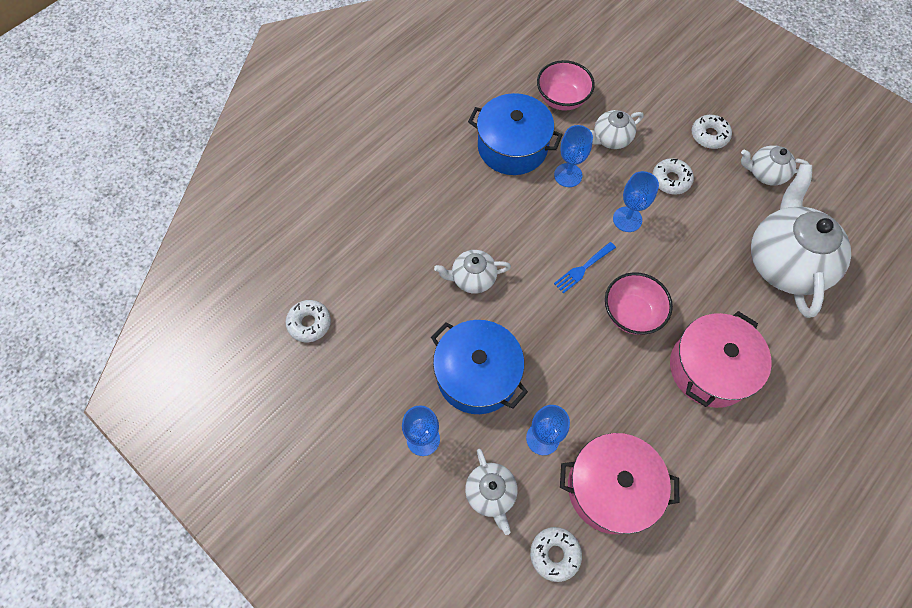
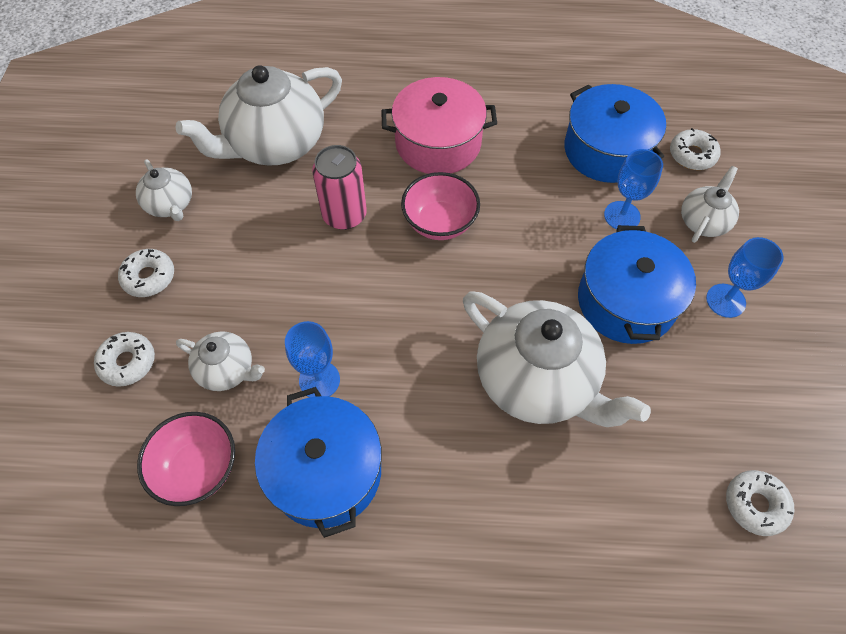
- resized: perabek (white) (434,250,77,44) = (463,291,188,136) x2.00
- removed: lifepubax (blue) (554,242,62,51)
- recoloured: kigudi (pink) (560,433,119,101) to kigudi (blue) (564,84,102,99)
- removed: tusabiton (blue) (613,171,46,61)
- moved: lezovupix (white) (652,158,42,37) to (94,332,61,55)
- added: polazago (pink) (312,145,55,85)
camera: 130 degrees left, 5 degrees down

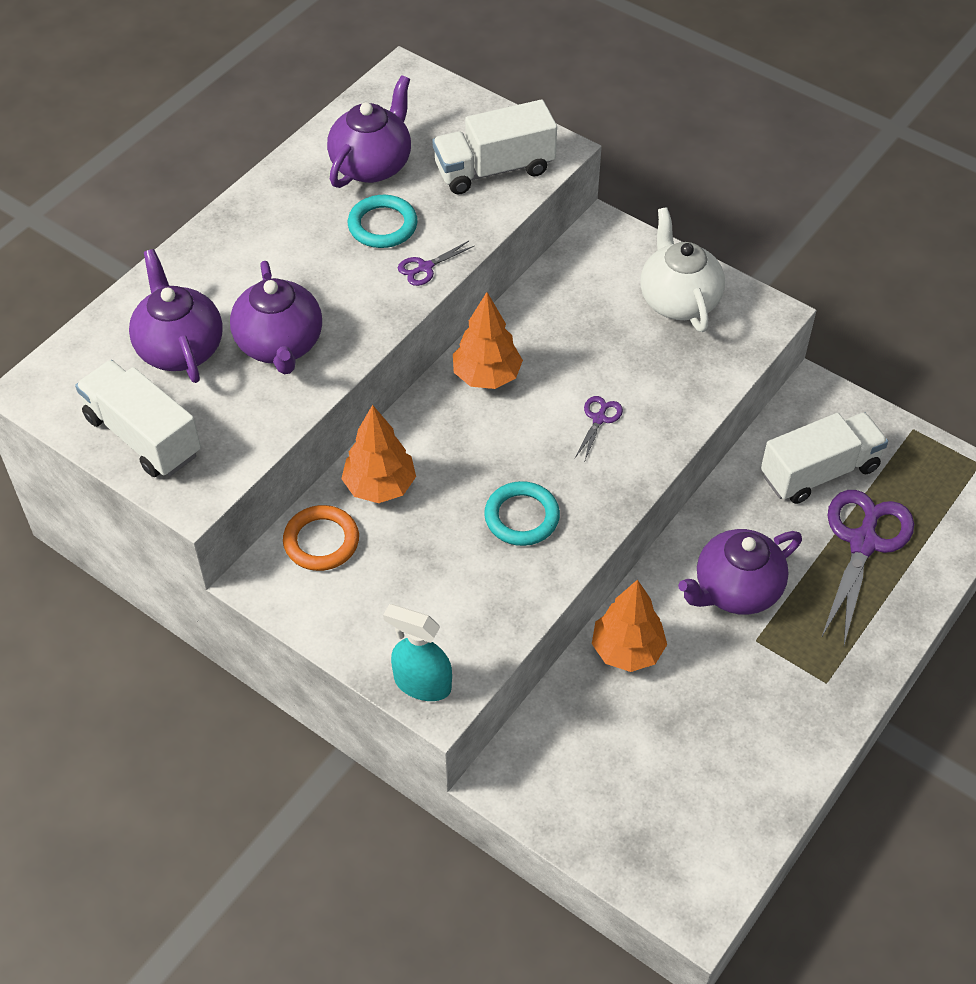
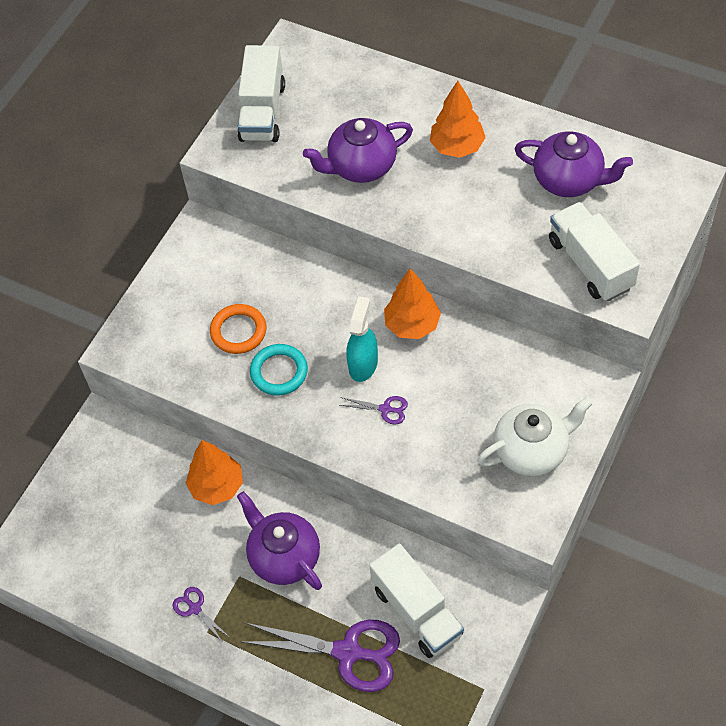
- turned: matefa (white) (75,360,126,117) = (237,45,48,97) 150 degrees clockwise
- removed: perabek (purple) (129,249,94,134)
- moved: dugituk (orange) (283,505,76,66) to (210,304,56,50)
- moved: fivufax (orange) (341,405,75,98) to (430,81,56,77)
- removed: dugituk (turquoise) (348,195,70,53)
- moved: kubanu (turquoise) (383,604,69,97) to (346,296,32,86)
- moved: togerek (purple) (398,241,76,45) to (173,587,56,54)
camera: 85 degrees right, 5 degrees up

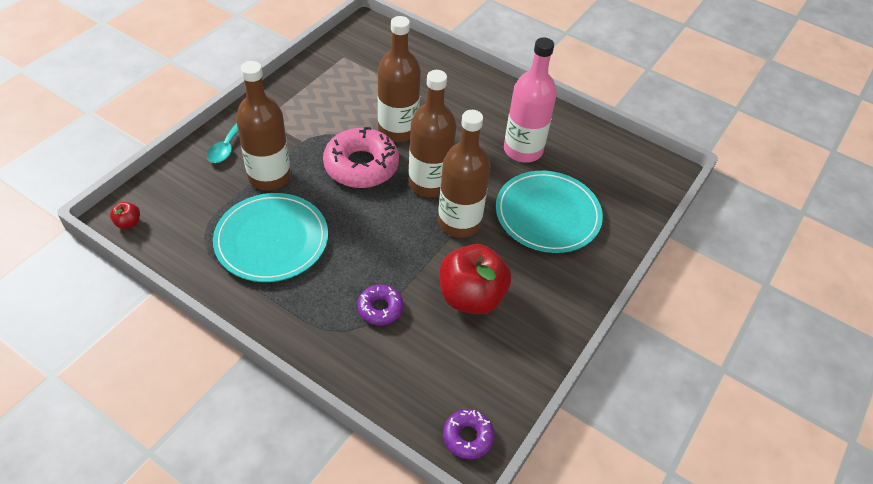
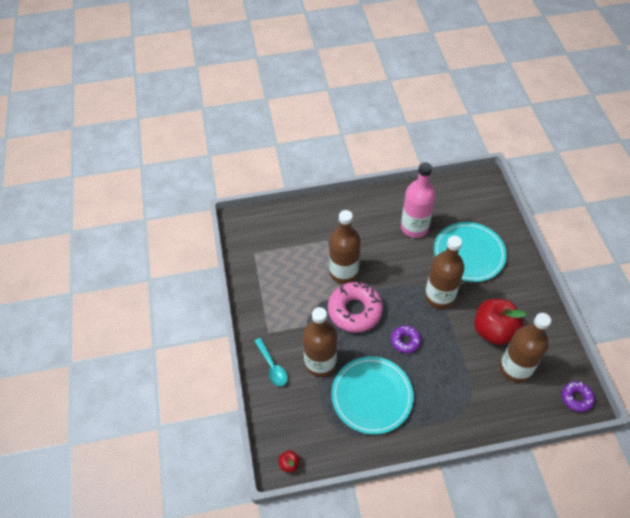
- moved: lezovupix (purple) (357,284,47,41) to (391,325,30,28)
- moved: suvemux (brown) (409,70,47,127) to (500,313,51,70)
camera: 40 degrees left, 5 degrees up

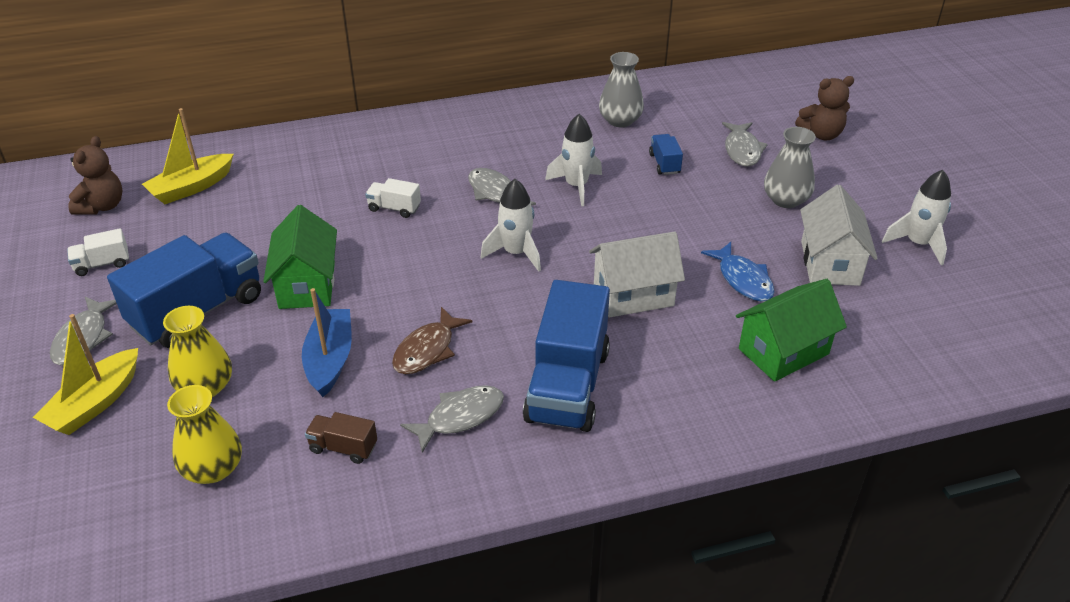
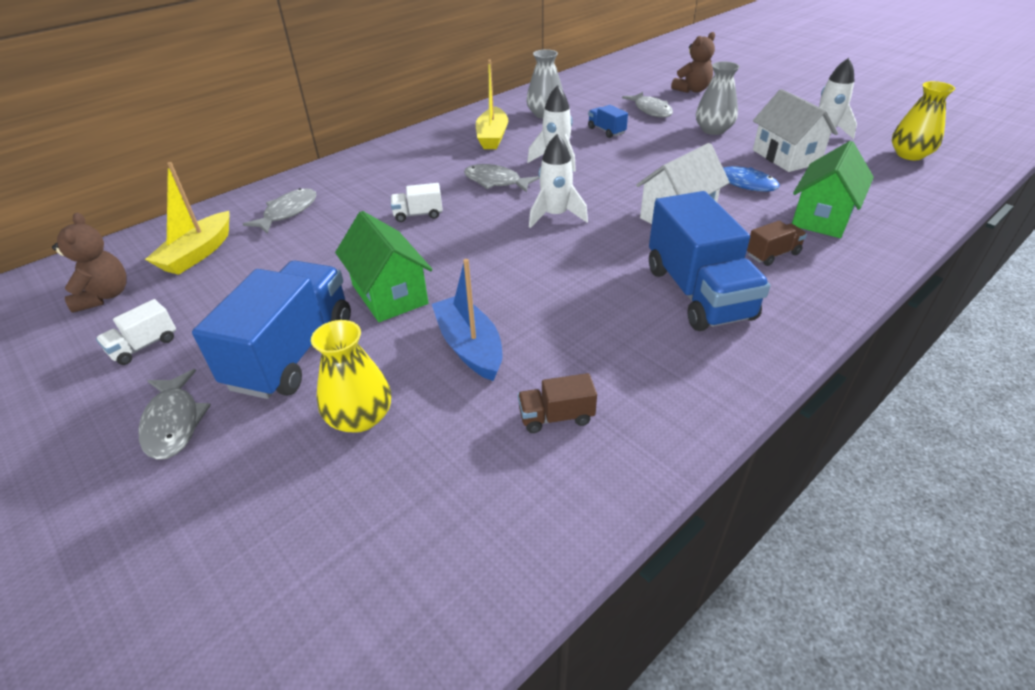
- moved: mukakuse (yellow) (33,314,105,121) to (476,60,32,89)
- moved: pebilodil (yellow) (167,385,75,99) to (892,81,63,79)
- removed: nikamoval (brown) (392,307,81,67)
- moved: nikamoval (grey) (400,385,104,68) to (243,188,73,46)
- added: matefa (brown) (747,221,60,45)
camera: 25 degrees left, 0 degrees up

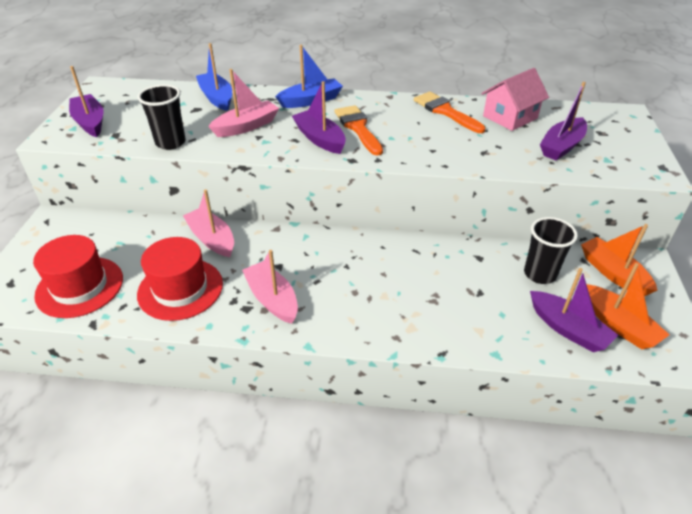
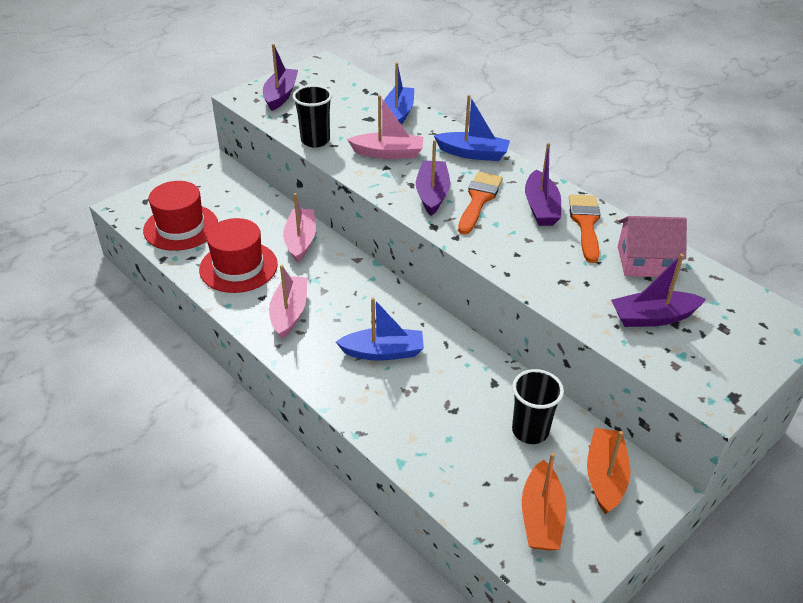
- moved: mukakuse (purple) (530,268,88,84) to (525,143,36,83)
- added: mukakuse (blue) (336,298,88,63)
camera: 40 degrees right, 0 degrees up

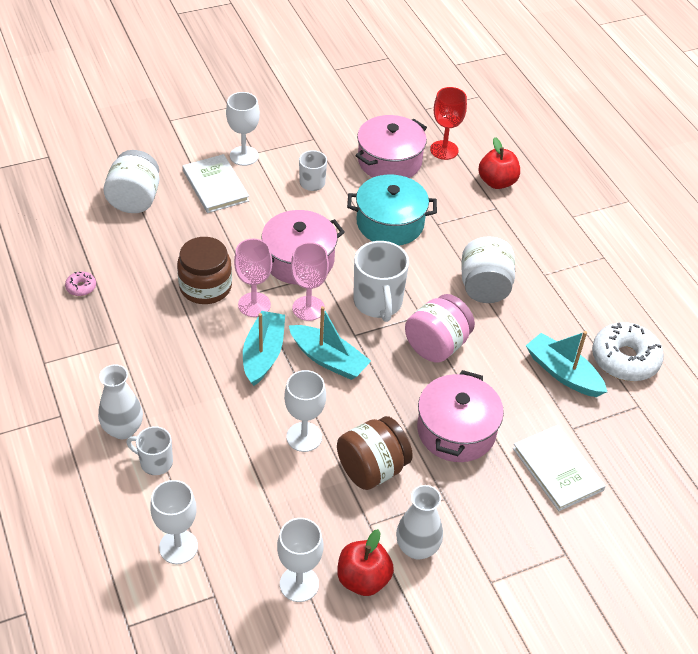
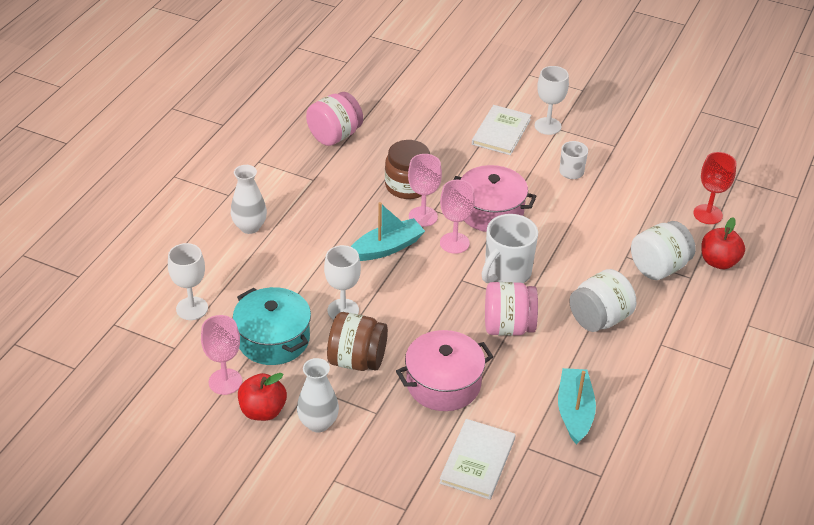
- replaced: lezovupix (pink) (65,272,31,24) to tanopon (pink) (306,92,57,54)
- moved: tanopon (white) (104,150,55,63) to (631,221,65,59)
- removed: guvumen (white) (126,426,47,49)
- recoloured: tusabiton (white) (277,518,46,84) to tusabiton (pink) (201,315,41,80)
- removed: mukakuse (turquoise) (289,306,82,74)
- moved: kigudi (turquoise) (347,175,90,71) to (233,287,78,78)
- removed: kigudi (pink) (355,115,72,63)
- removed: lezovupix (white) (592,322,72,59)
camera: 50 degrees right, 5 degrees down

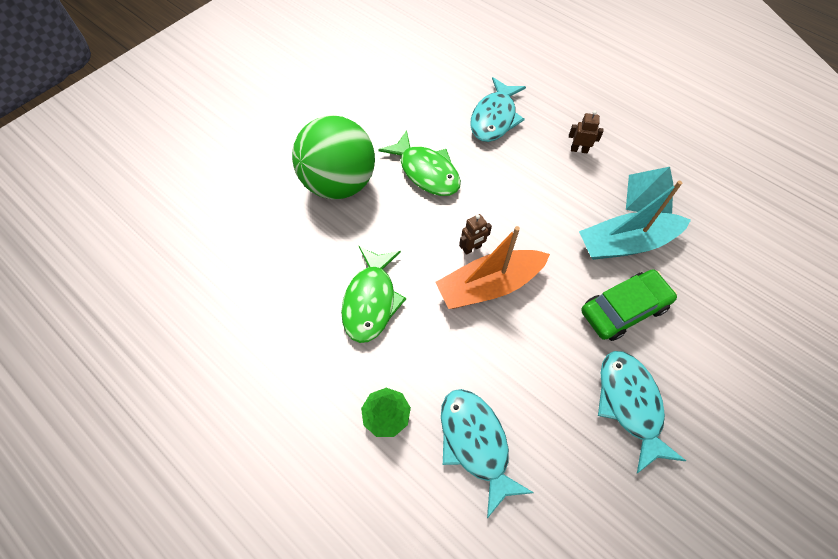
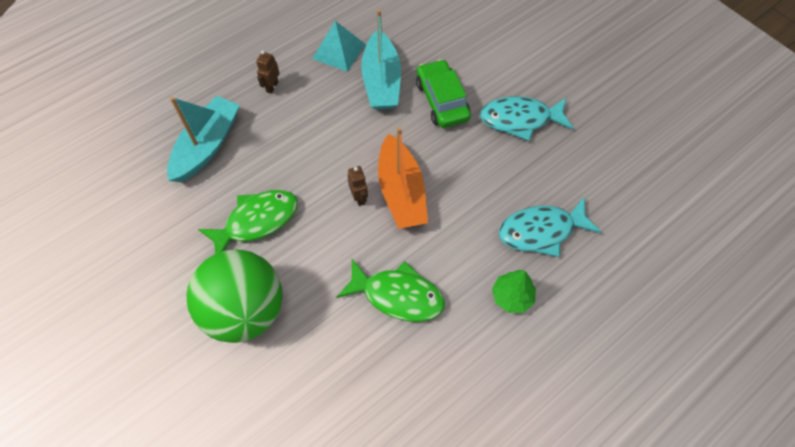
- replaced: nikamoval (turquoise) (470,77,56,65) to mukakuse (turquoise) (167,96,73,86)
camera: 80 degrees left, 0 degrees up

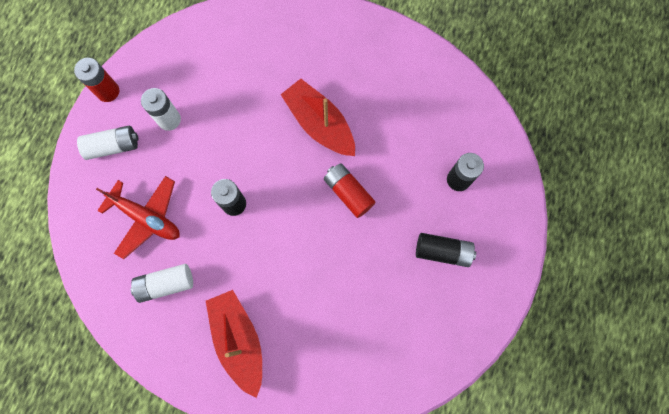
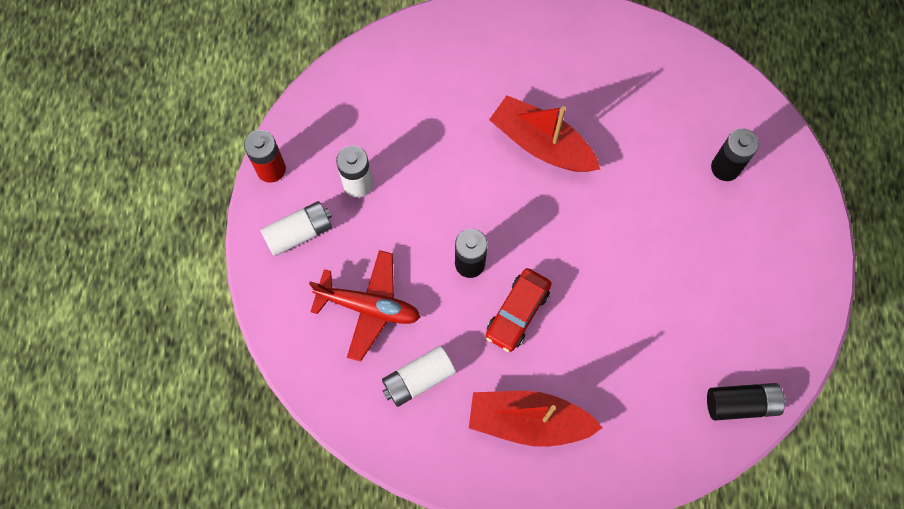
- turned: mukakuse (red) (206,290,56,108) = (469,391,134,56) 45 degrees counterclockwise
- removed: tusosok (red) (324,163,52,55)
- moved: tusosok (black) (416,233,60,34) to (707,383,79,37)
- added: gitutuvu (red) (486,268,66,84)
camera: 15 degrees left, 5 degrees down

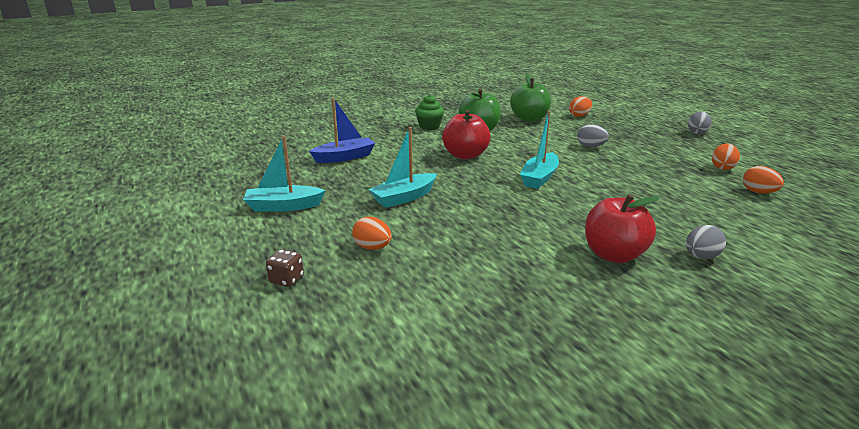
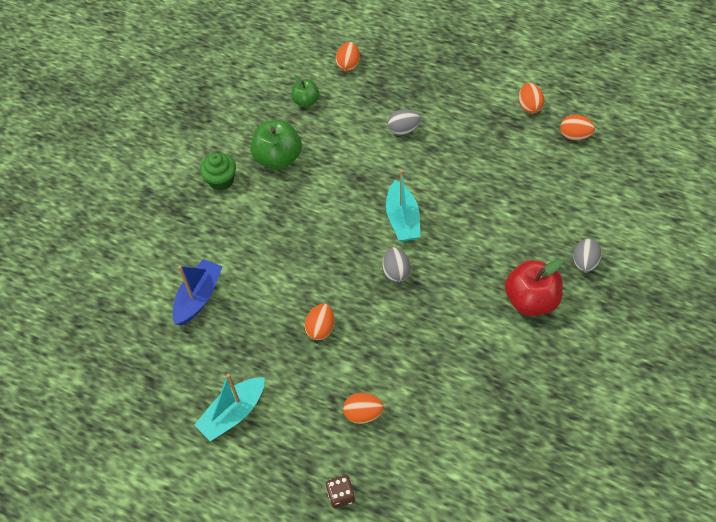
- replaced: mukakuse (turquoise) (368,127,69,81) to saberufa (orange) (305,304,29,36)
- removed: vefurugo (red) (442,110,48,49)
- resized: vefurugo (green) (510,74,41,48) = (291,75,28,32) x0.58
- moved: saberufa (grey) (688,112,24,22) to (382,247,28,35)
camera: 35 degrees left, 30 degrees up

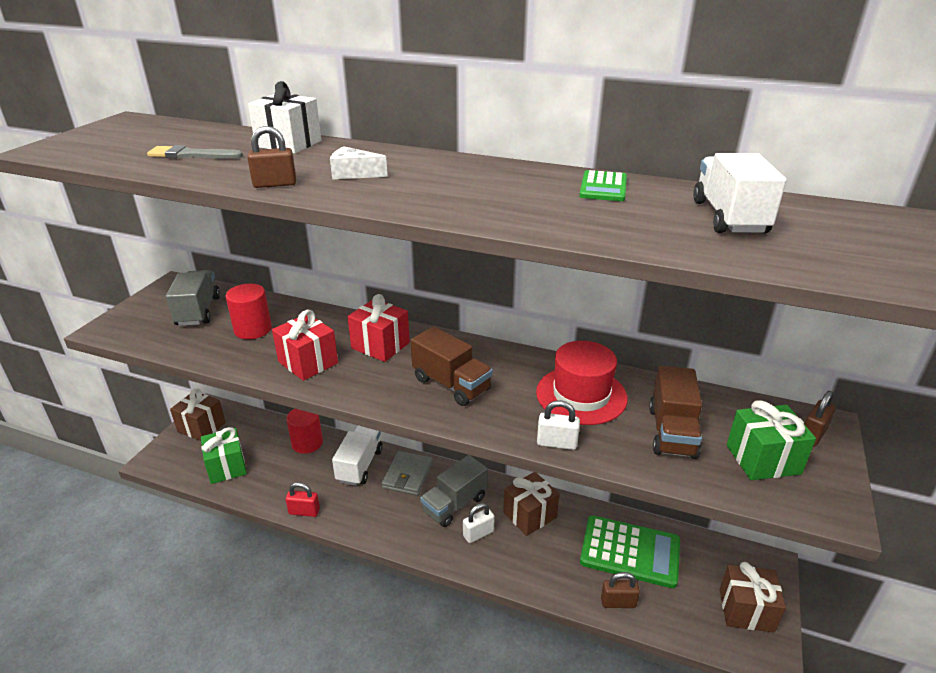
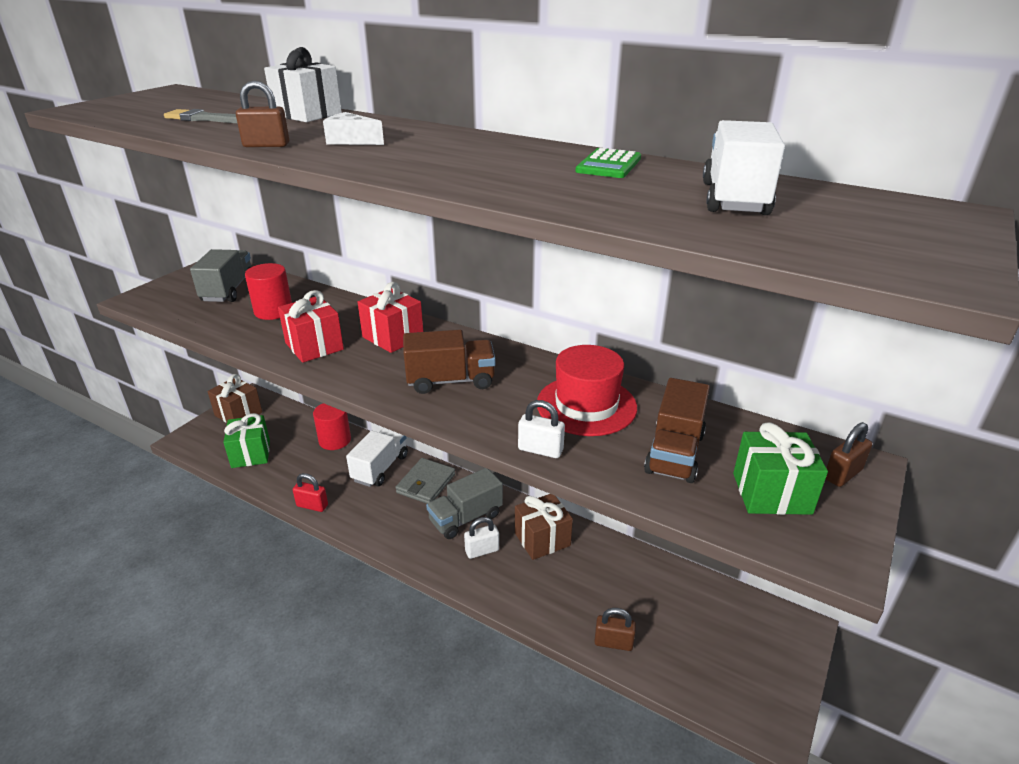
- turned: matefa (brown) (411,326,82,80) = (403,330,92,64) 60 degrees counterclockwise
- removed: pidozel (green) (580,515,100,73)
- removed: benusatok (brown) (720,562,66,71)
camera: 10 degrees right, 0 degrees up

